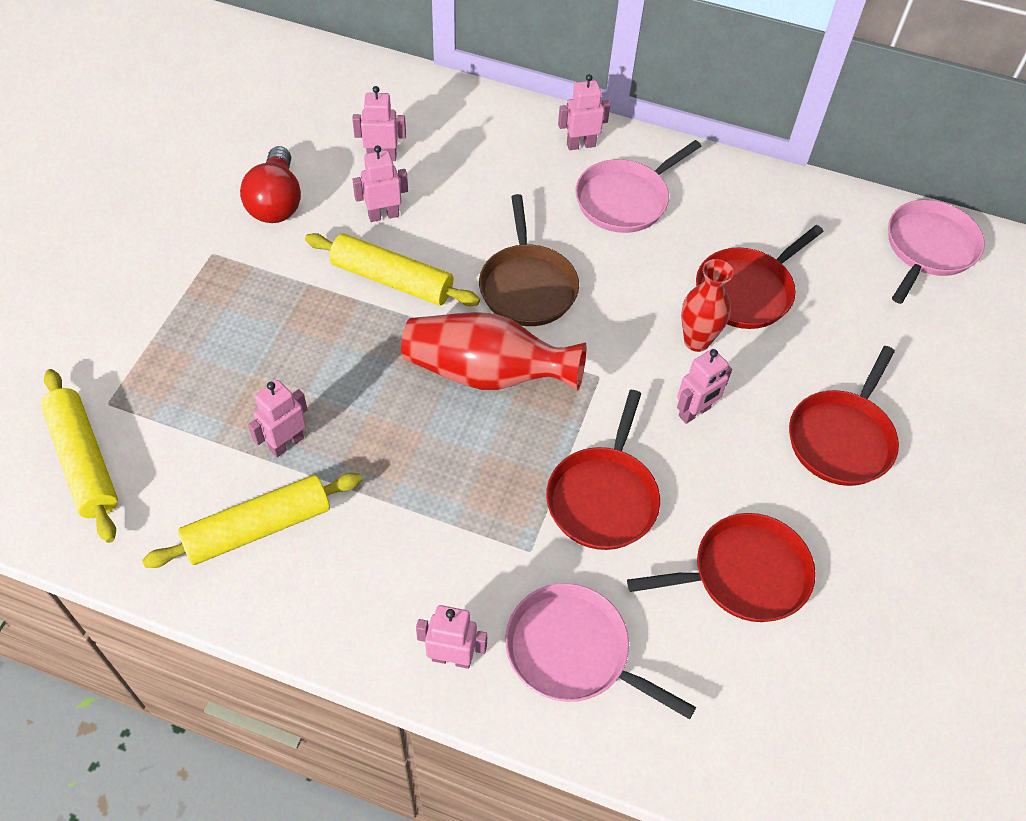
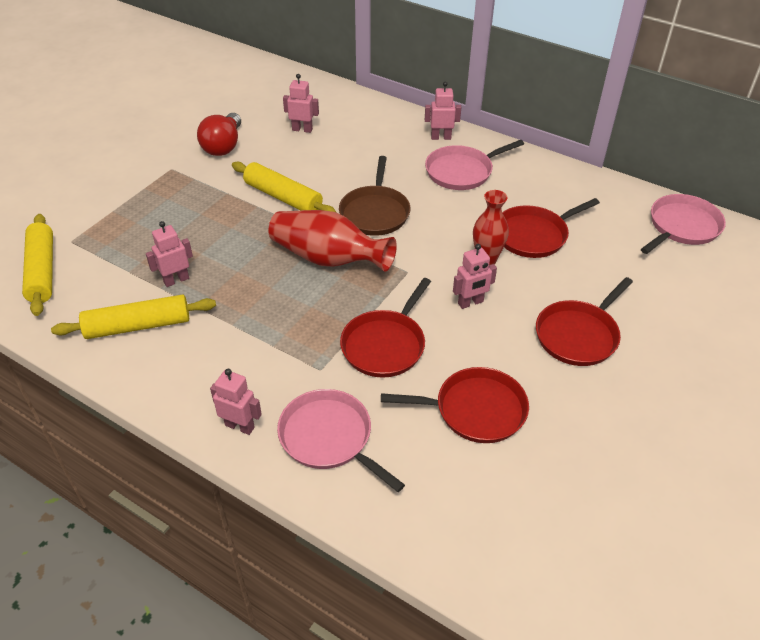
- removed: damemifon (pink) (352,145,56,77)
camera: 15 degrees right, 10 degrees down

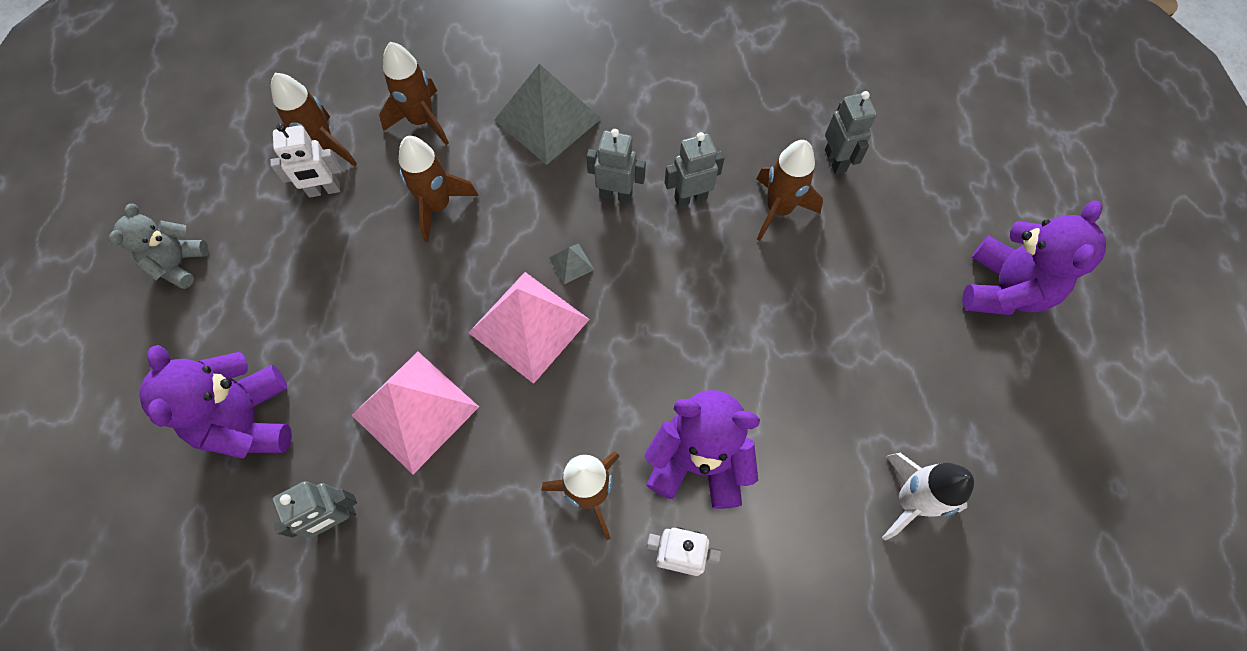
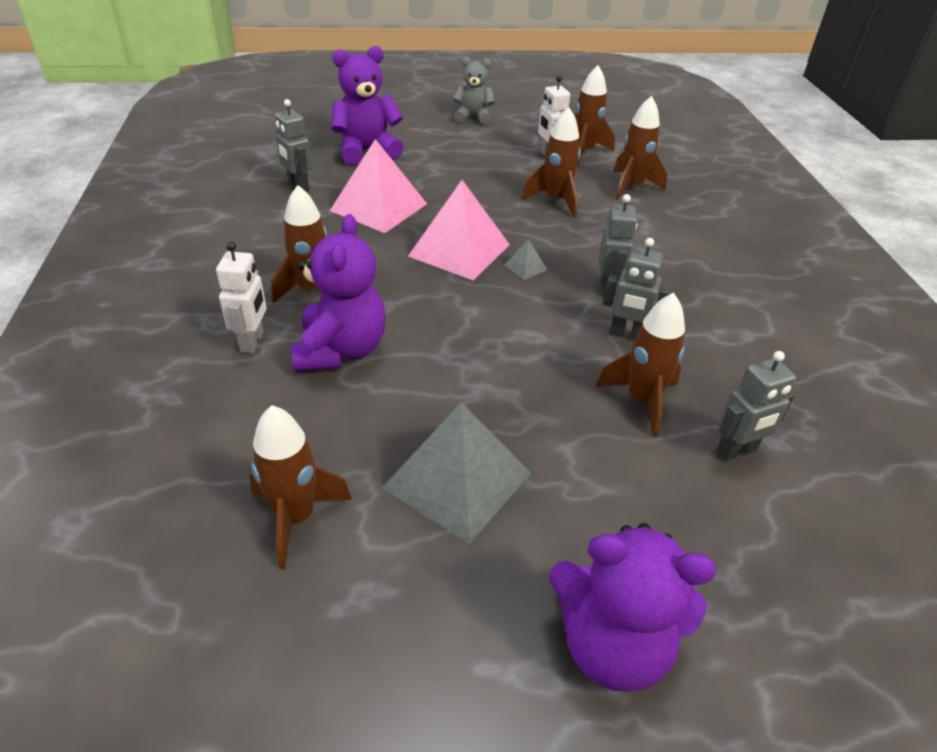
- moved: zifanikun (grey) (494,64,107,101) to (382,403,149,141)
- turned: damemifon (grey) (665,132,59,75) = (603,238,68,102) 135 degrees clockwise
- recoloured: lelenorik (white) (882,453,92,88) to lelenorik (brown) (250,405,102,164)
camera: 80 degrees right, 25 degrees down

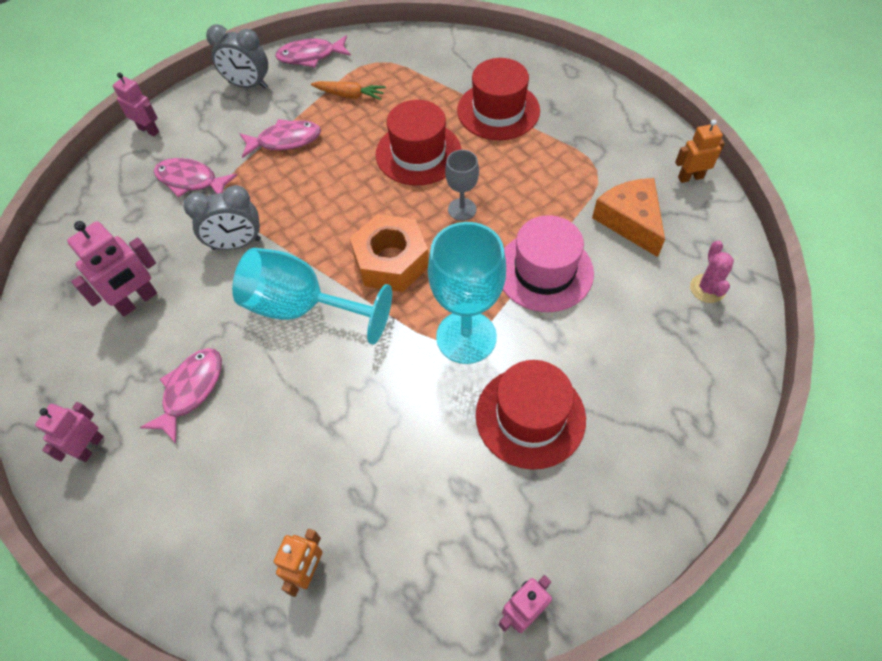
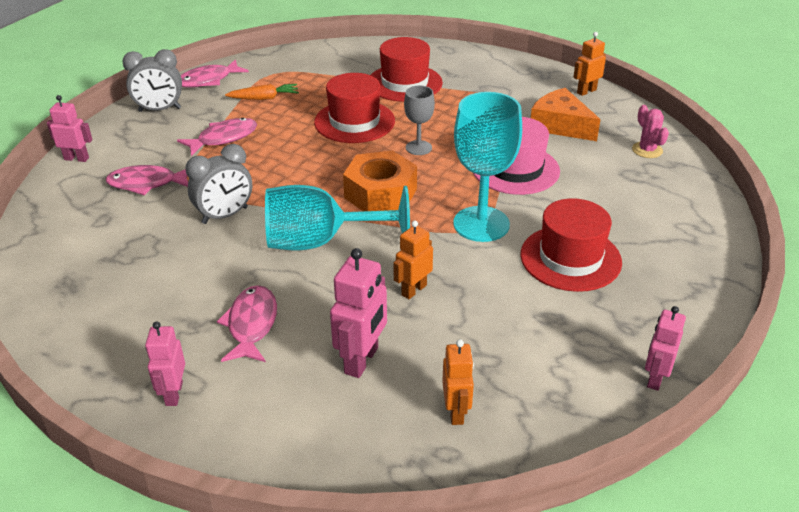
- moved: damemifon (pink) (67,221,90,96) to (330,248,57,130)
- added: damemifon (orange) (393,220,40,79)
camera: 25 degrees left, 20 degrees down

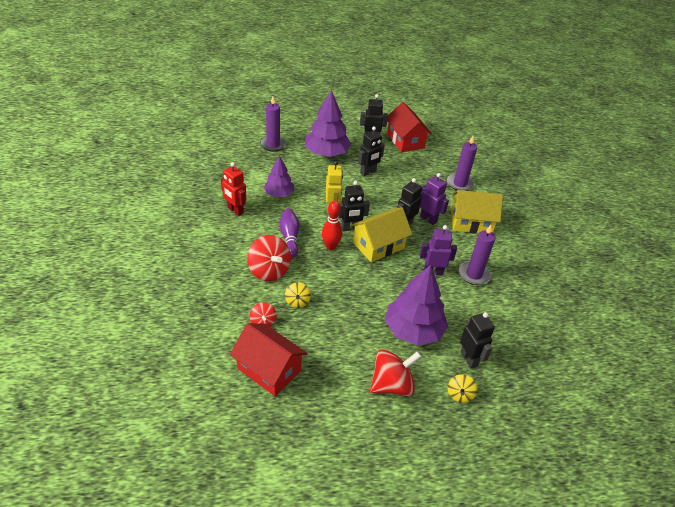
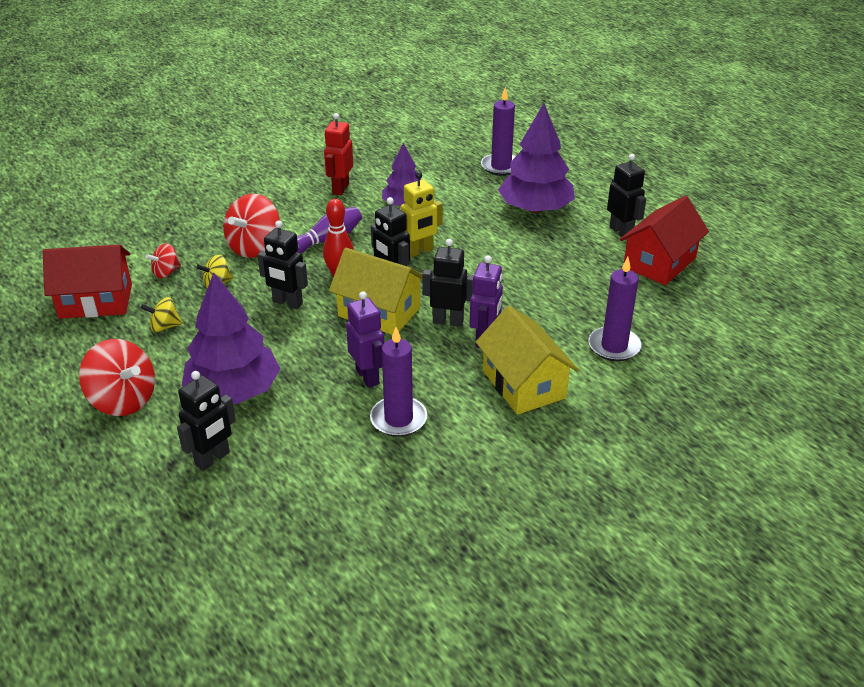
- turned: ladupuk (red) (230,323,78,73) = (43,245,89,74) 75 degrees clockwise
- moved: damemifon (black) (358,126,27,50) to (258,220,50,89)
- moved: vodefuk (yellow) (448,374,29,29) to (141,297,42,35)
camera: 65 degrees right, 5 degrees down

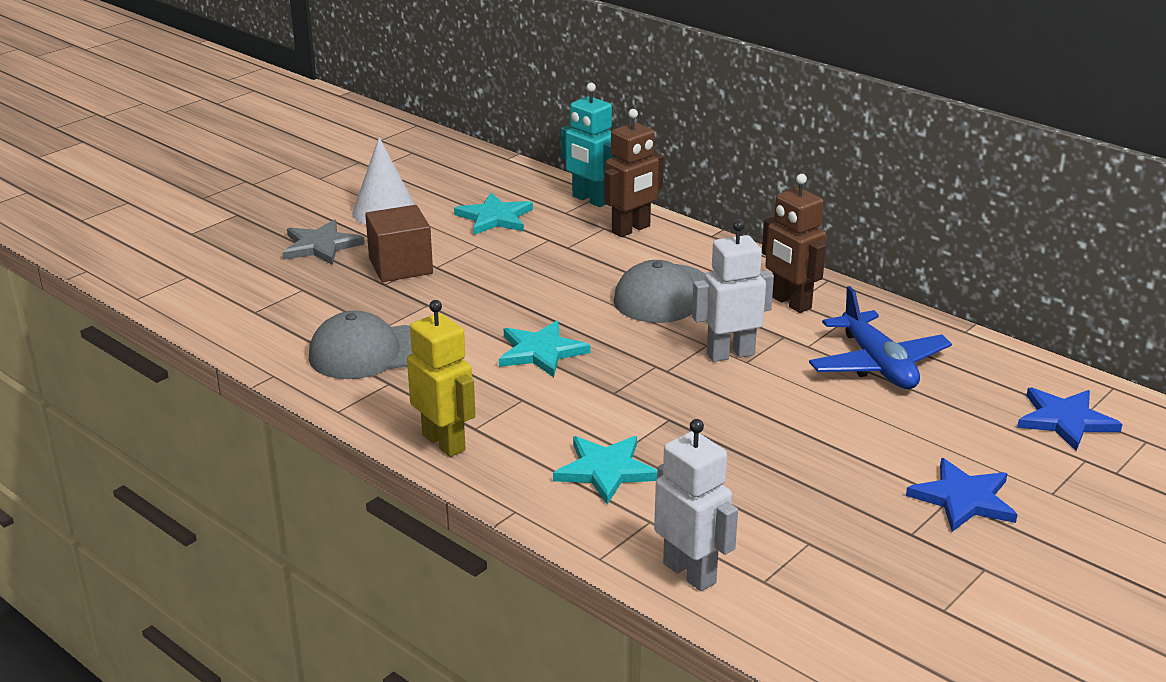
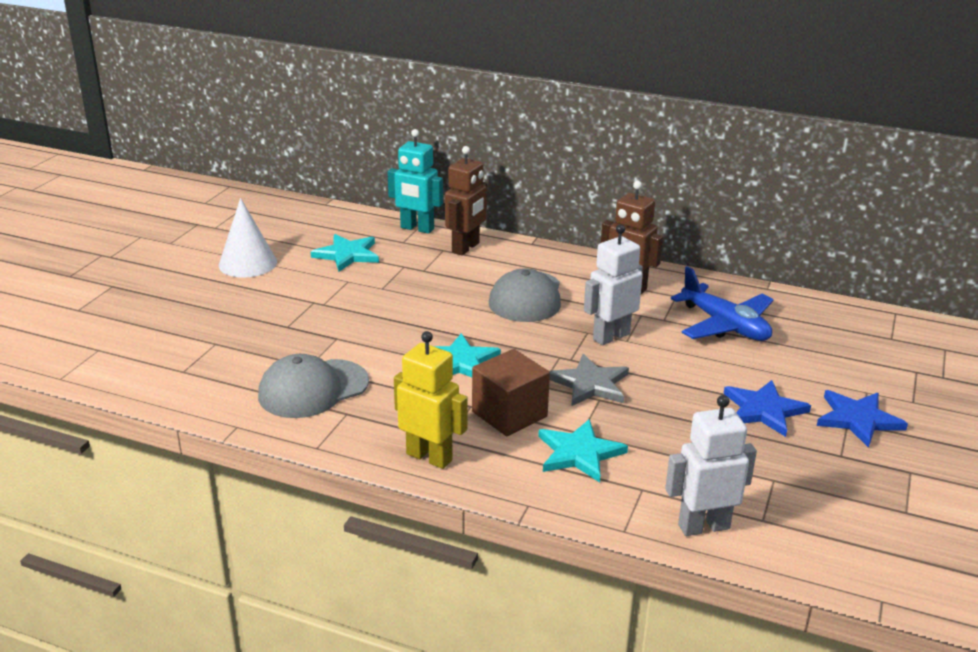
- moved: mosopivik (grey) (283,219,82,46) to (549,354,80,52)
- moved: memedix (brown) (365,205,68,77) to (472,349,78,87)
- turned: damemifon (white) (654,419,84,172) = (665,395,92,141) 45 degrees counterclockwise
- moved: mosopivik (blue) (1017,388,105,63) to (724,380,87,57)
camera: 20 degrees left, 0 degrees up

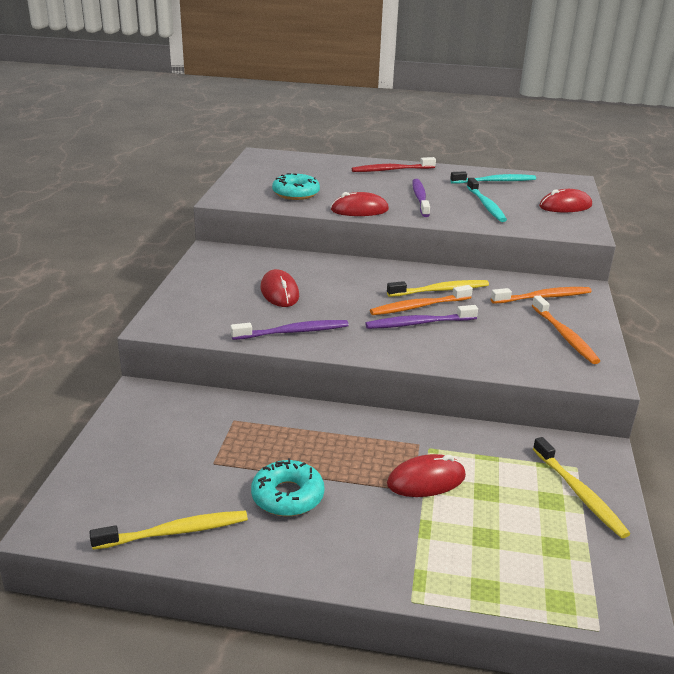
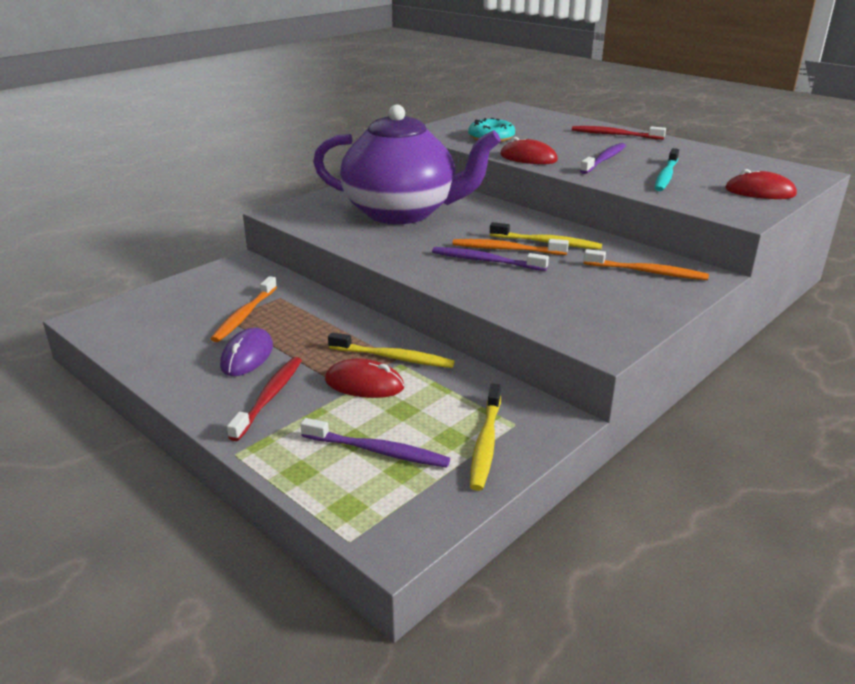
- moved: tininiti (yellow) (90,511,158,39) to (328,332,127,36)
- moved: tininiti (purple) (230,320,119,20) to (300,418,150,49)
- replaced: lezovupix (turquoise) (251,458,73,58) to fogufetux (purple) (220,328,53,48)
- replaced: fogufetux (red) (261,269,38,38) to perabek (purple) (313,105,188,119)
- removed: tininiti (turquoise) (450,171,86,13)
- moved: tininiti (orange) (532,295,68,69) to (211,276,66,66)
- added: tininiti (red) (227,357,75,84)
camera: 35 degrees right, 0 degrees up

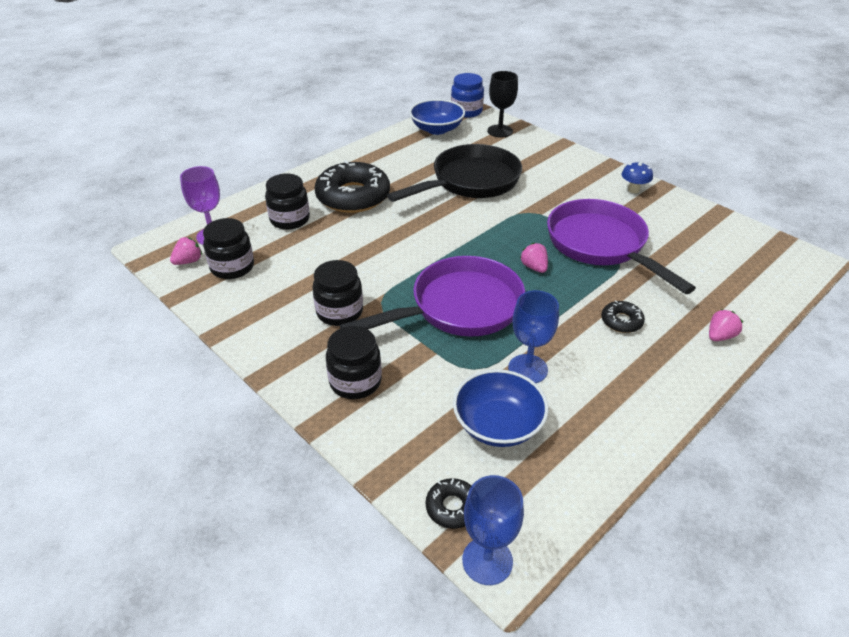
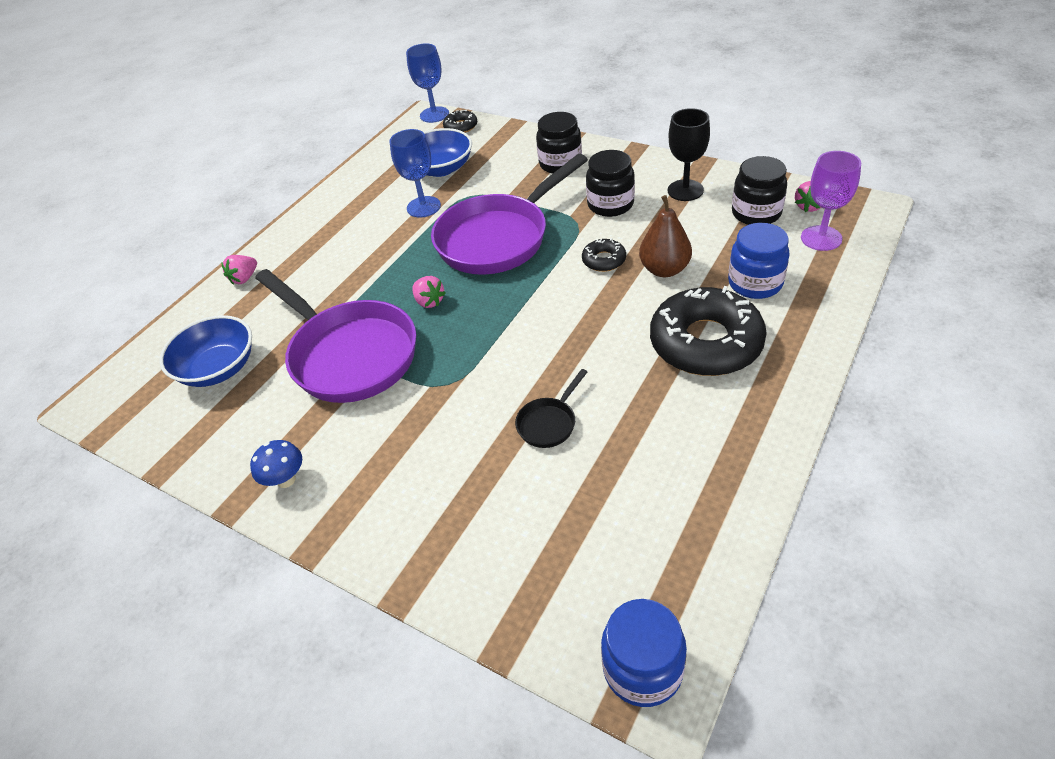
- recoloured: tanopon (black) (265,174,45,56) to tanopon (blue) (728,223,62,76)
- resized: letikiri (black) (387,144,135,58) = (515,369,72,79) x0.41
- moved: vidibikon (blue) (409,99,56,36) to (159,315,93,72)
- moved: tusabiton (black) (487,71,31,67) to (668,108,42,93)
- moved: lezovupix (black) (601,300,44,33) to (582,238,44,34)
- added: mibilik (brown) (639,195,53,82)
camera: 170 degrees right, 5 degrees up

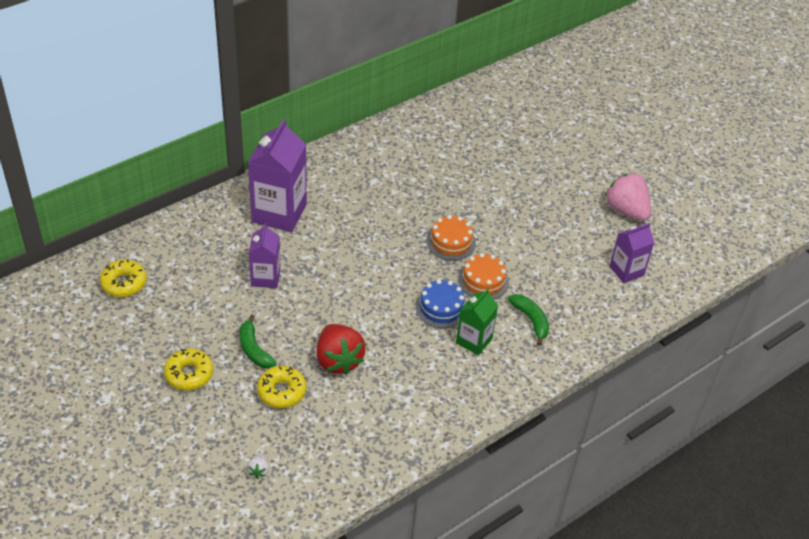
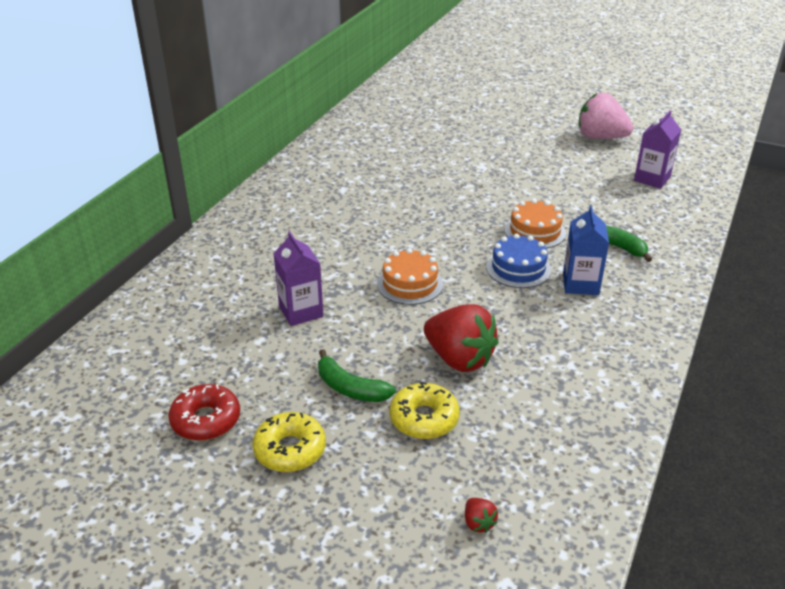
- removed: lezovupix (yellow) (100,259,47,38)
- recoloured: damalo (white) (247,454,22,25) to damalo (red) (465,498,33,35)
- removed: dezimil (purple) (248,119,59,113)
- moved: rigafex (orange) (426,215,50,46) to (377,248,66,57)
- recoloured: dezimil (green) (456,288,42,67) to dezimil (blue) (563,205,46,90)
- added: lezovupix (red) (168,384,72,57)
camera: 25 degrees left, 10 degrees down

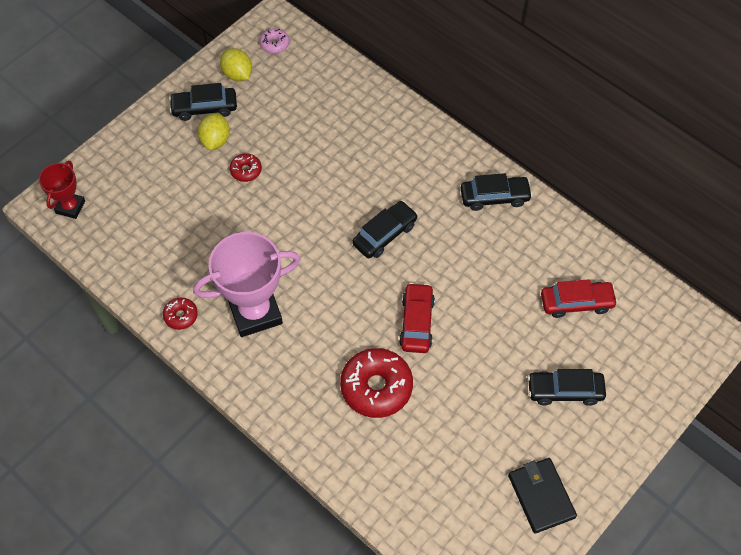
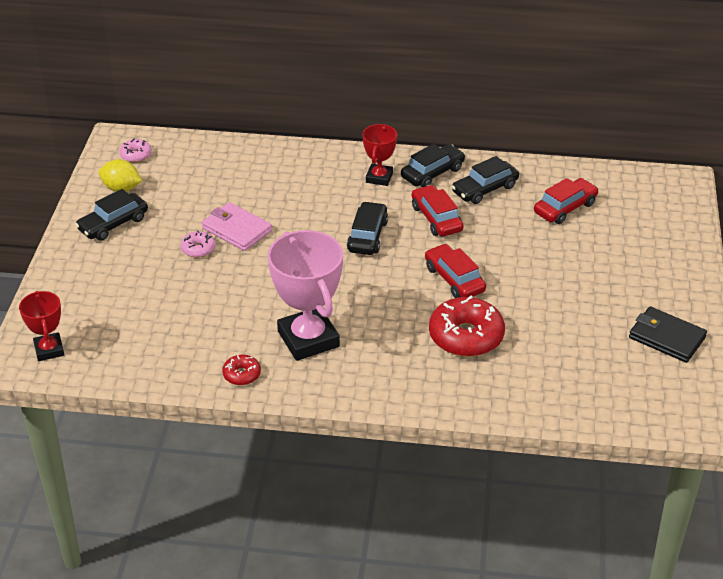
- turned: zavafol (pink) (193,232,108,105) = (268,230,75,131) 60 degrees counterclockwise
- removed: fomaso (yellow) (198,113,32,37)
- recoloured: lezovupix (red) (230,153,32,29) to lezovupix (pink) (181,231,34,27)
- moved: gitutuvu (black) (527,369,79,37) to (451,156,68,48)
- added: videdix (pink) (202,202,70,49)
- added: zavafol (red) (362,124,35,62)
- added: gitutuvu (red) (412,185,52,52)
camera: 35 degrees left, 20 degrees down

